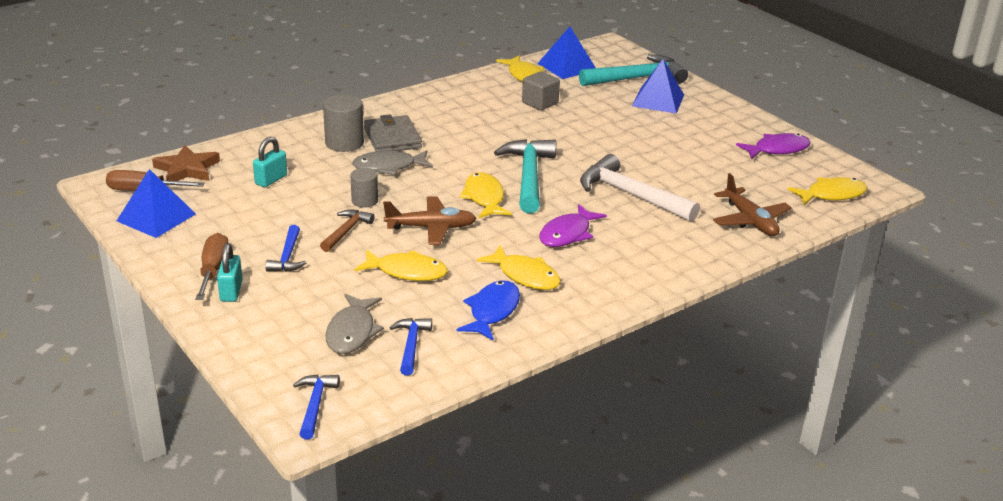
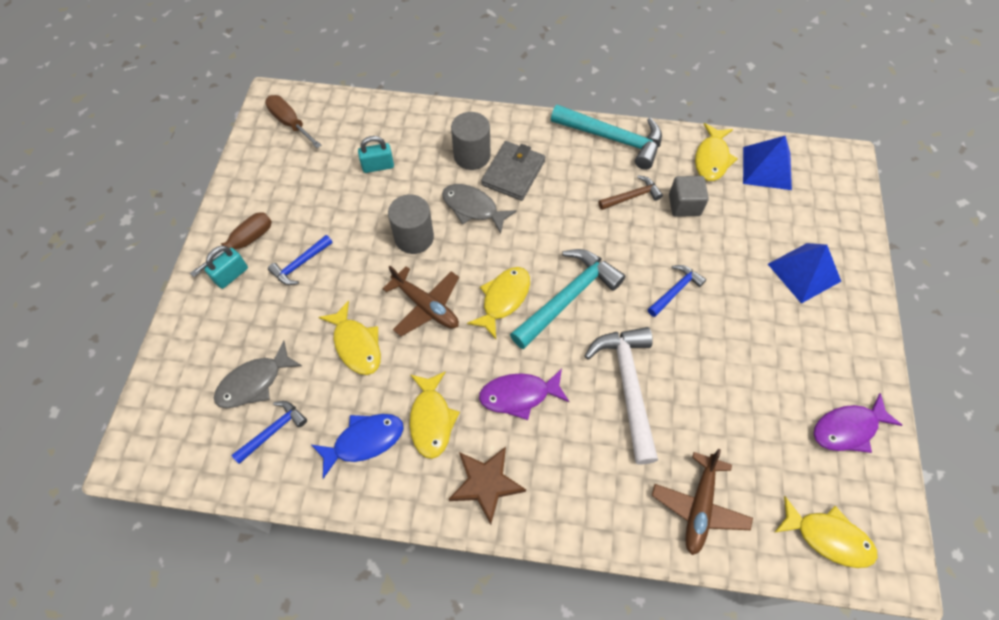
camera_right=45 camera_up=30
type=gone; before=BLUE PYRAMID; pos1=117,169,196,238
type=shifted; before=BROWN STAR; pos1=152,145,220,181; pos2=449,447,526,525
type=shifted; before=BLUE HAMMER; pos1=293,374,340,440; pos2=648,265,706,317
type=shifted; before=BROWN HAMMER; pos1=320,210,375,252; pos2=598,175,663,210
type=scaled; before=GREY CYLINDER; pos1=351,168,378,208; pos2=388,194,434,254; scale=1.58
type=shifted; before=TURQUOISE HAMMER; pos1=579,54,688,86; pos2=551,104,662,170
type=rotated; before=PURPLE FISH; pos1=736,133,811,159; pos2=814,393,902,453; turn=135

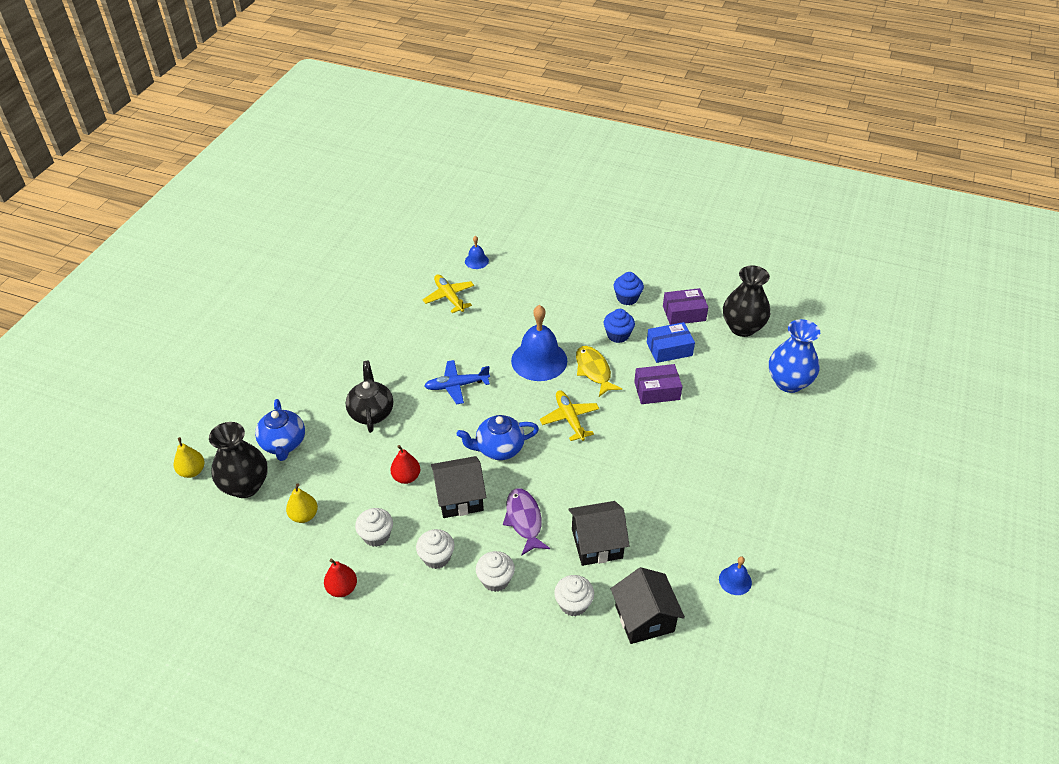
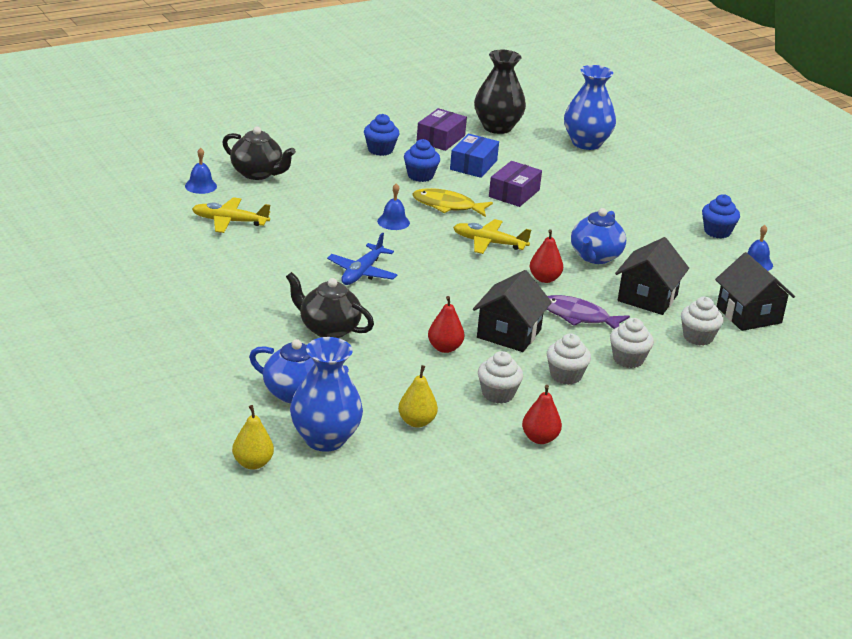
camera_right=-55 camera_up=-15
type=repainted; before=BLACK VASE; after=BLUE VASE; pos1=209,422,268,498; pos2=290,337,363,452
type=shifted; before=BLUE TEAPOT; pos1=457,415,539,460; pos2=571,208,626,264
type=scaled; before=BLUE BELL; pos1=511,305,567,381; pos2=377,183,410,230; scale=0.48
type=rotated; before=BLACK HOUSE; pos1=611,567,685,644; pos2=715,252,795,331; turn=45
type=new; after=BLACK TEAPOT; pos2=222,127,296,180
type=new; after=RED PEAR; pos2=530,229,563,283
type=new; after=BLUE CUPCAKE; pos2=702,194,740,239

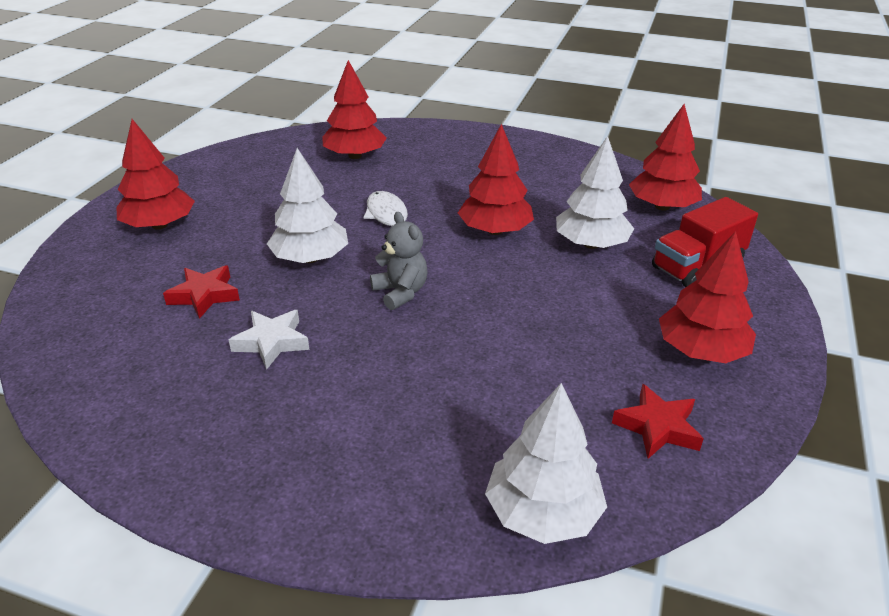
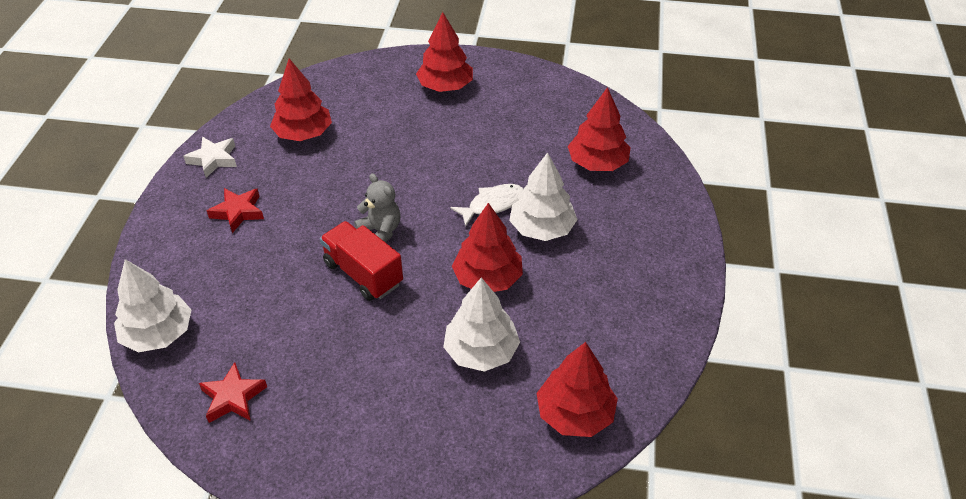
camera_right=80 camera_up=10
type=shifted; before=RED STAR; pos1=163,265,240,319; pos2=207,188,264,233
type=shifted; before=WHITE STAR; pos1=229,310,310,370; pos2=183,137,237,178
type=shifted; before=WHITE TREE; pos1=267,148,348,263; pos2=509,152,578,241
type=rotated; before=GREY TEDDY BEAR; pos1=370,212,428,310; pos2=354,173,401,243; turn=-90
type=shifted; before=RED TRUCK; pos1=652,197,758,287; pos2=320,221,403,301
type=shifted; before=RED TREE; pos1=659,231,756,363; pos2=270,59,332,141

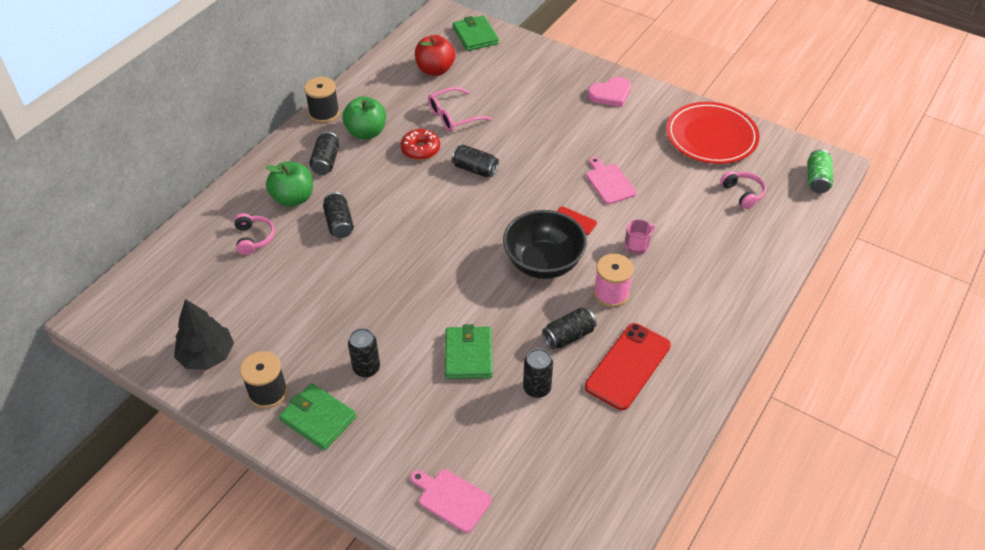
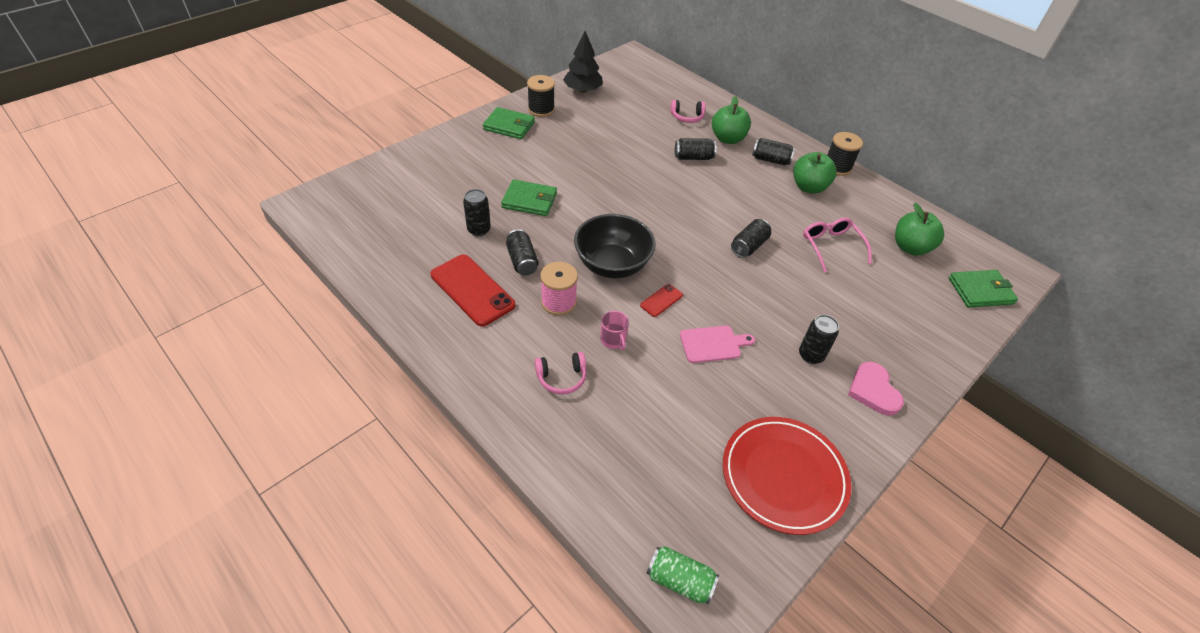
camera_right=100 camera_up=0
type=rotated; before=GREEN WALLET; pos1=279,383,357,450; pos2=483,107,535,139; turn=60
type=shifted; before=BLACK CAN; pos1=348,328,380,378; pos2=799,315,839,364
type=gone; before=RED DONUT; pos1=400,129,440,160
type=gone; before=PINK CUTTING BOARD; pos1=411,469,492,533
type=repainted; before=RED APPLE; after=GREEN APPLE; pos1=415,35,455,76; pos2=895,203,944,255
type=shifted; before=PINK HEADPHONES; pos1=720,171,766,209; pos2=535,352,586,394

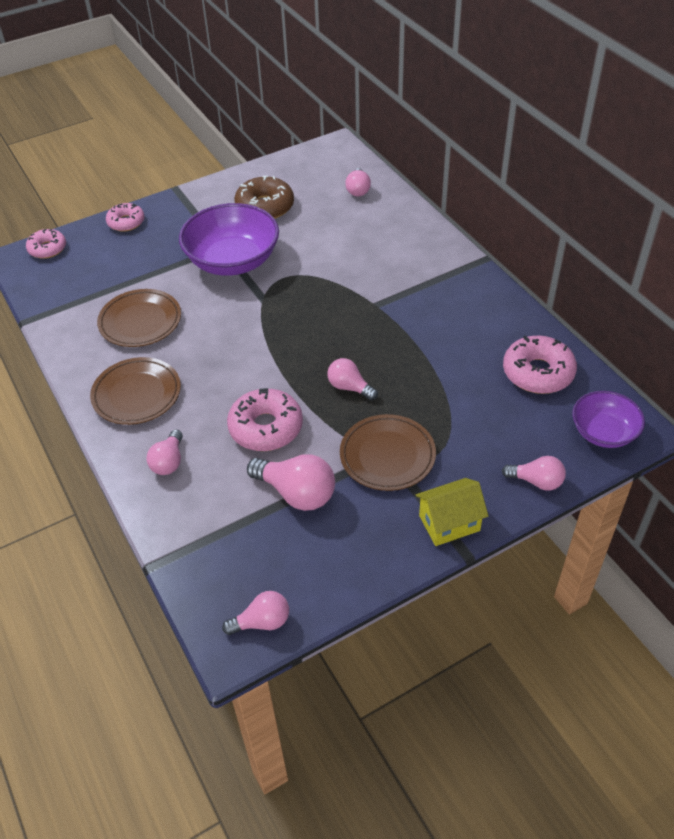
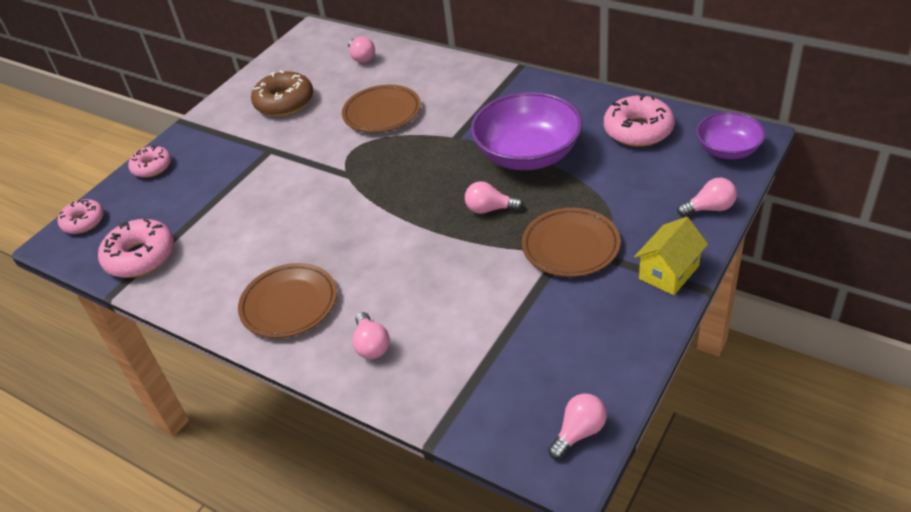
camera_right=-25 camera_up=-5
type=shifted; before=BROWN PLATE; pos1=97,289,181,347; pos2=342,84,421,133
type=shifted; before=PURPLE BOWL; pos1=179,203,279,276; pos2=471,92,582,170
type=shifted; before=PINK DONUT; pos1=227,388,303,451; pos2=98,218,174,278
type=gone; before=PINK LIGHT BULB; pos1=247,454,335,511

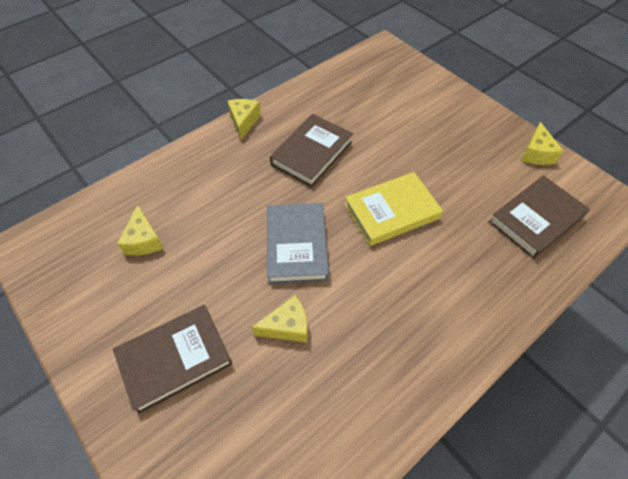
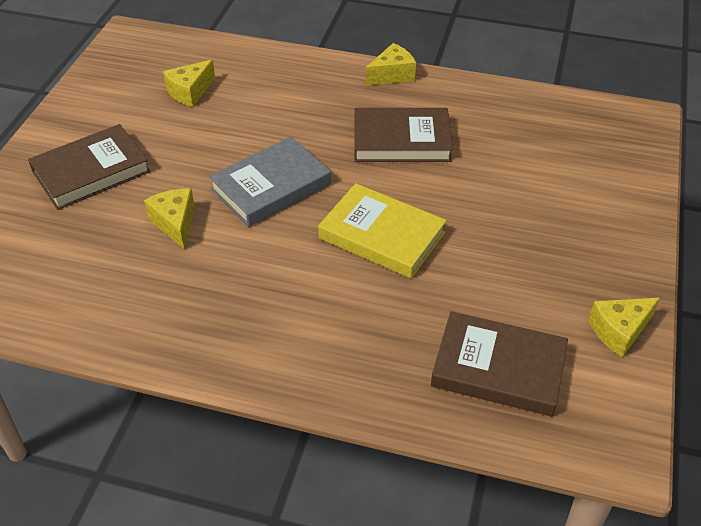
camera_right=55 camera_up=-10
type=rotated; before=BROWN BOOK; pos1=113,305,233,414; pos2=28,124,151,210; turn=-60
type=rotated; before=YELLOW CHEESE; pos1=252,295,308,343; pos2=144,189,195,249; turn=-150

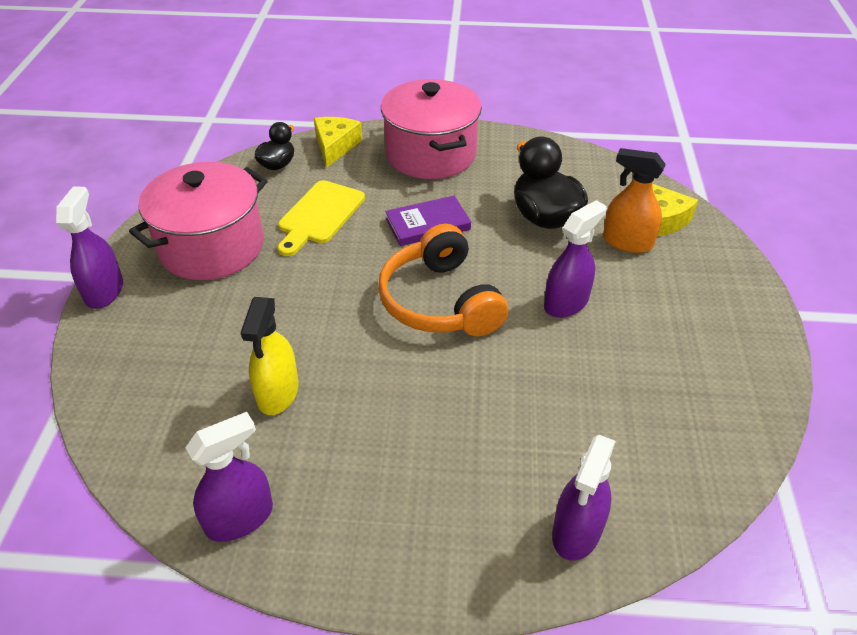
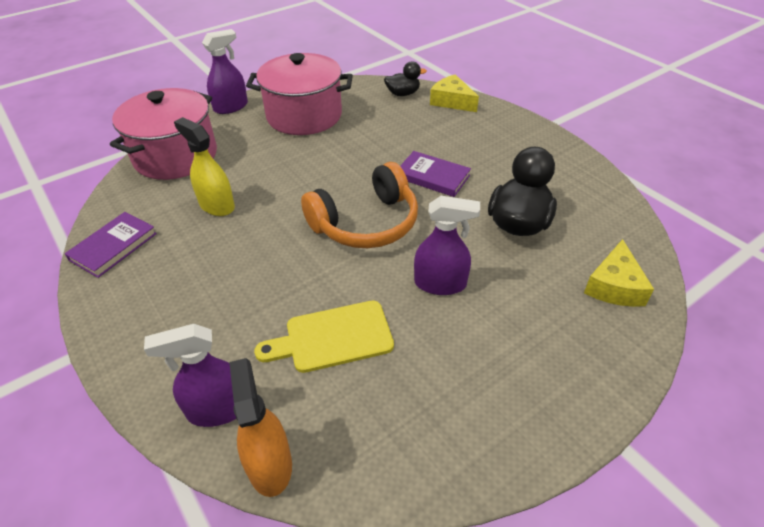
camera_right=50 camera_up=0
type=swapped; before=PURPLE SPRAY BOTTLE; after=PURPLE BOOK; pos1=185,412,273,542; pos2=64,212,157,278
type=rotated; before=YELLOW SPRAY BOTTLE; pos1=240,297,299,415; pos2=174,117,235,216; turn=75
type=shifted; before=YELLOW CUTTING BOARD; pos1=278,180,365,256; pos2=254,301,394,373
type=rotated; before=YELLOW CHEESE; pos1=314,117,362,167; pos2=430,74,479,112; turn=-105
type=rotated; before=ORANGE HEADPHONES; pos1=378,224,508,336; pos2=301,162,418,248; turn=-150
type=shifted; before=PINK POT; pos1=381,79,482,179; pos2=110,88,217,180
type=shifted; before=ORANGE SPRAY BOTTLE; pos1=603,148,666,253; pos2=229,358,292,497

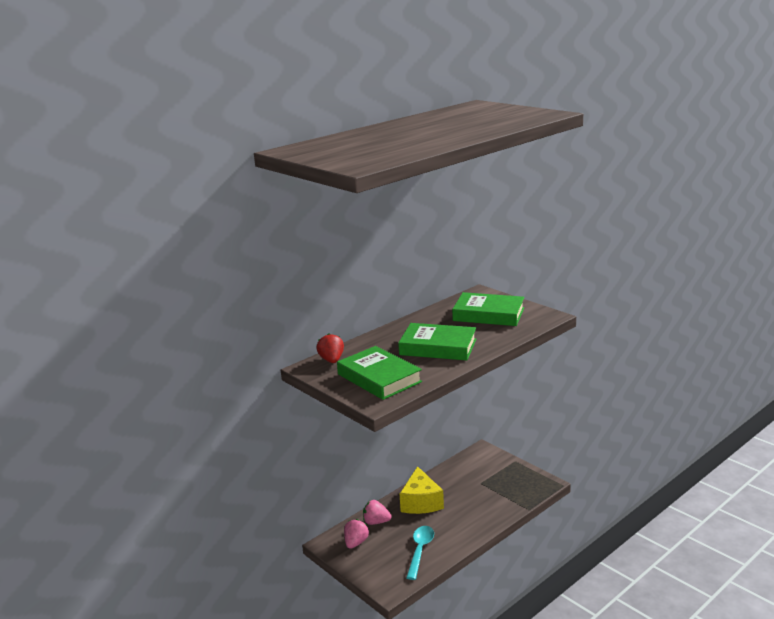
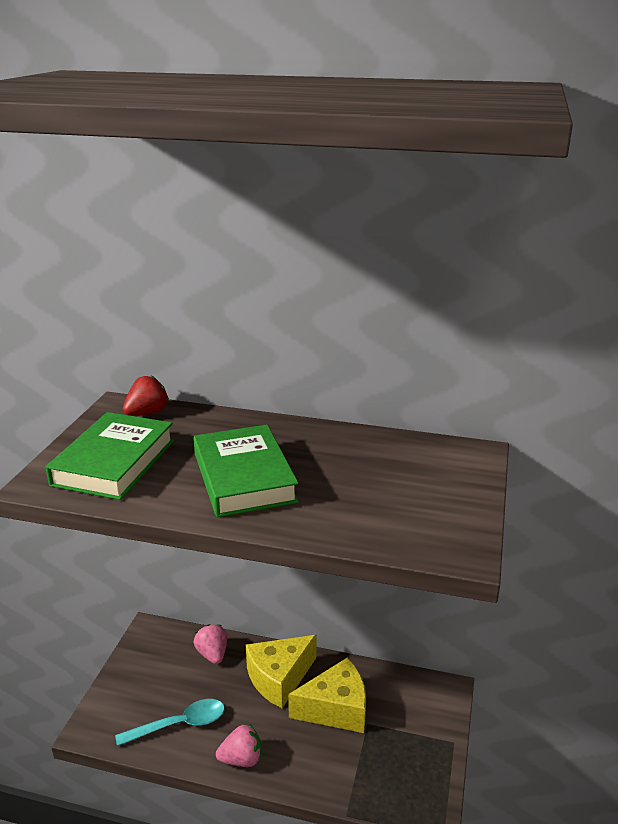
camera_right=55 camera_up=5
type=shifted; before=PINK STRAWBERRY; pos1=344,519,369,549; pos2=216,724,261,767
type=gone; before=GREEN BOOK; pos1=452,292,524,326
type=new; after=YELLOW CHEESE; pos2=288,657,366,733

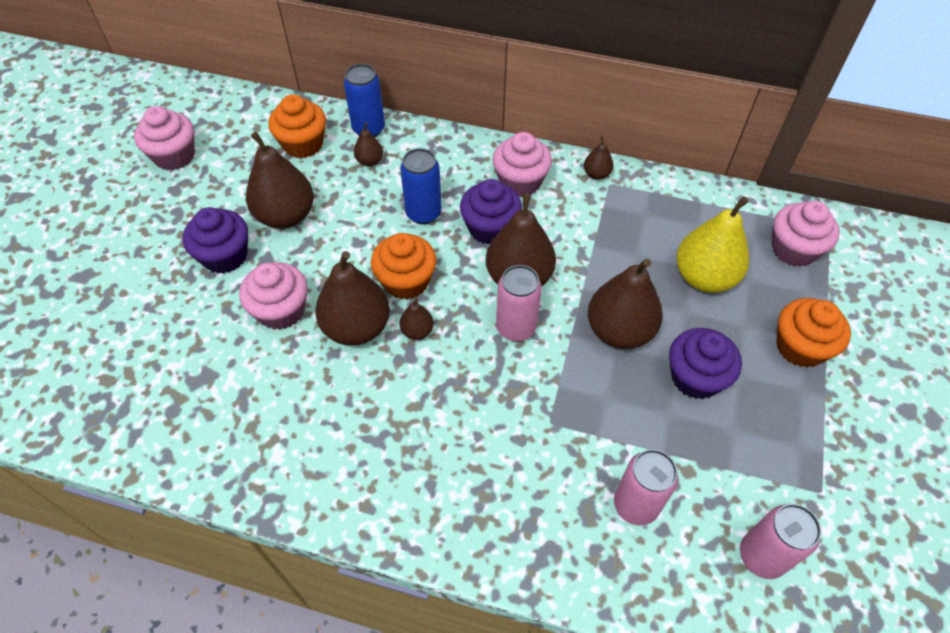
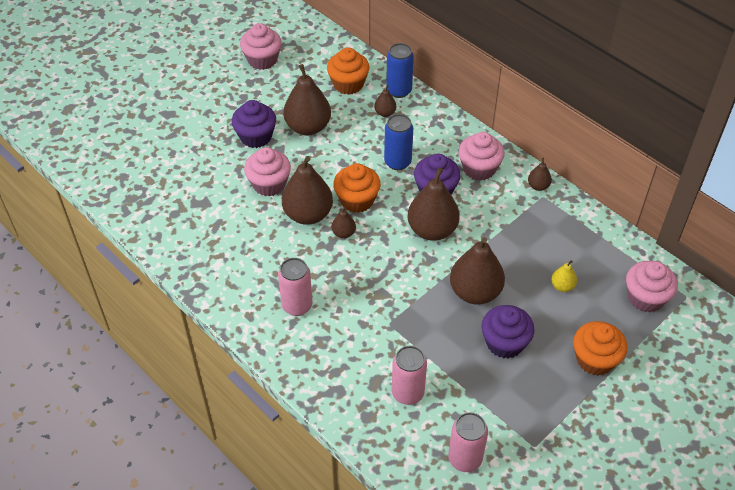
camera_right=30 camera_up=-5
type=shifted; before=PINK CAN; pos1=496,265,542,341; pos2=278,258,312,316
type=scaled; before=YELLOW PEAR; pos1=676,196,749,293; pos2=551,260,577,292; scale=0.47

